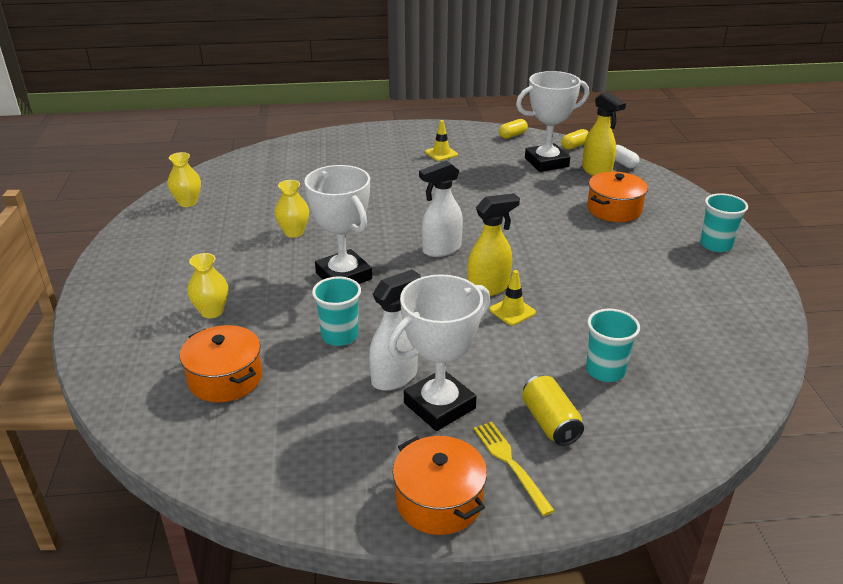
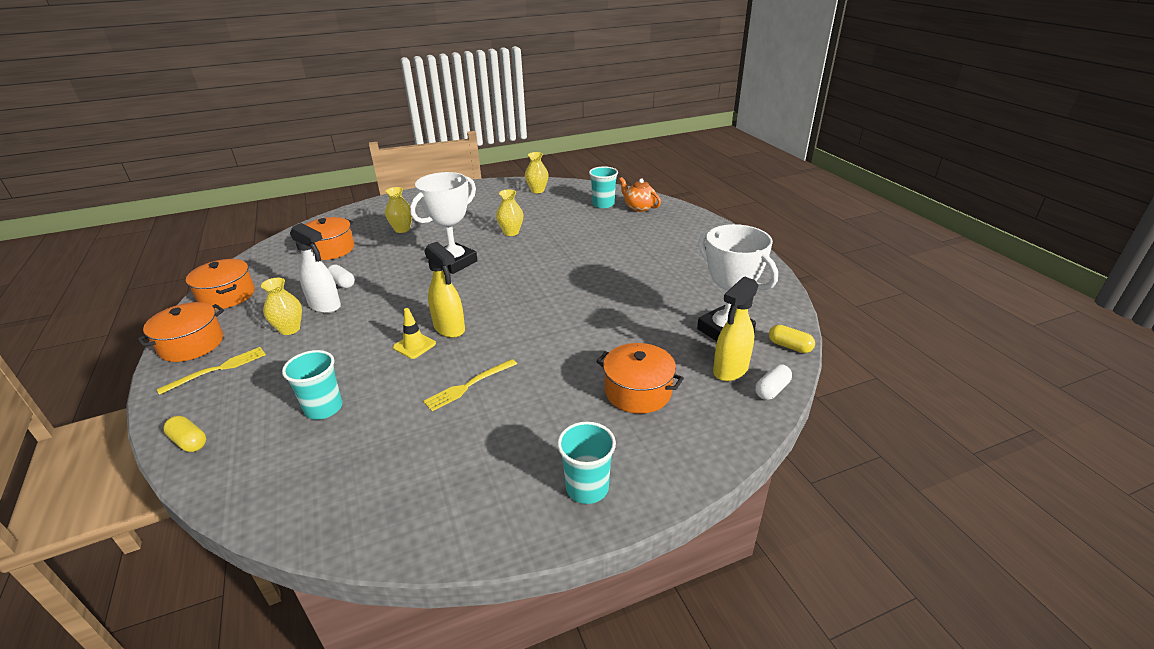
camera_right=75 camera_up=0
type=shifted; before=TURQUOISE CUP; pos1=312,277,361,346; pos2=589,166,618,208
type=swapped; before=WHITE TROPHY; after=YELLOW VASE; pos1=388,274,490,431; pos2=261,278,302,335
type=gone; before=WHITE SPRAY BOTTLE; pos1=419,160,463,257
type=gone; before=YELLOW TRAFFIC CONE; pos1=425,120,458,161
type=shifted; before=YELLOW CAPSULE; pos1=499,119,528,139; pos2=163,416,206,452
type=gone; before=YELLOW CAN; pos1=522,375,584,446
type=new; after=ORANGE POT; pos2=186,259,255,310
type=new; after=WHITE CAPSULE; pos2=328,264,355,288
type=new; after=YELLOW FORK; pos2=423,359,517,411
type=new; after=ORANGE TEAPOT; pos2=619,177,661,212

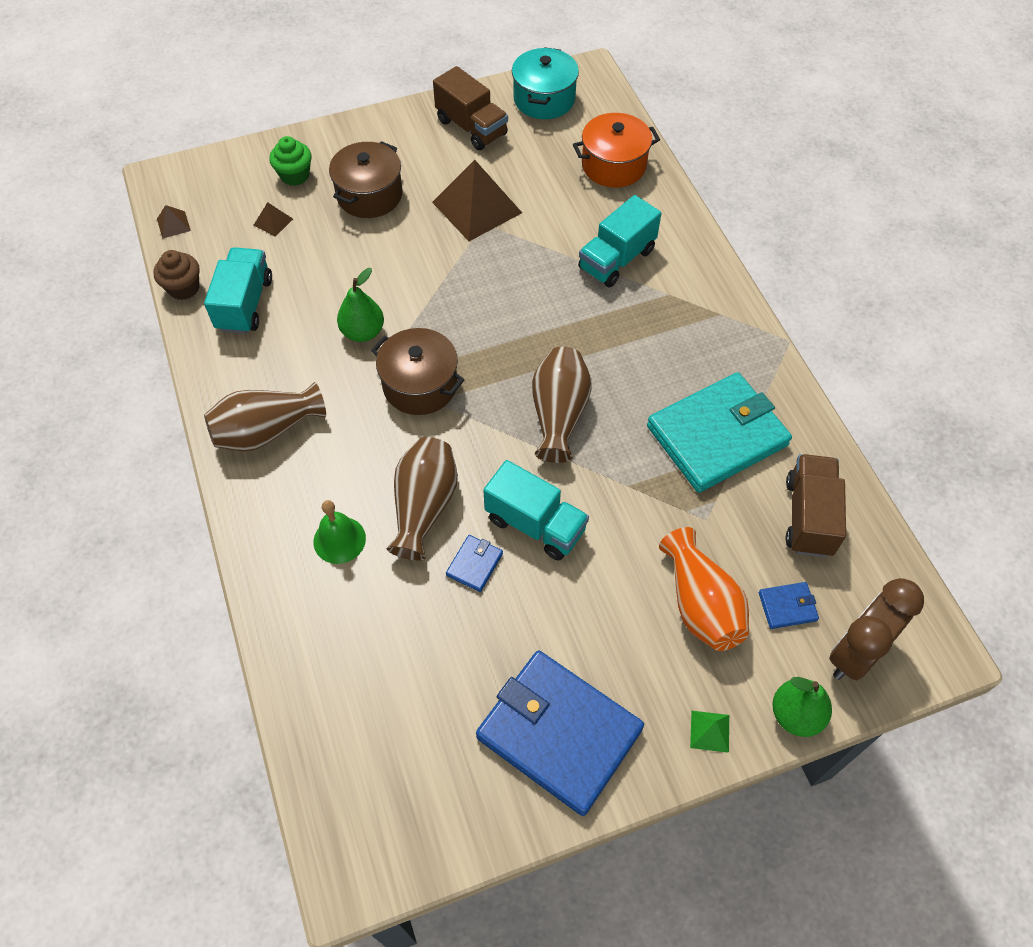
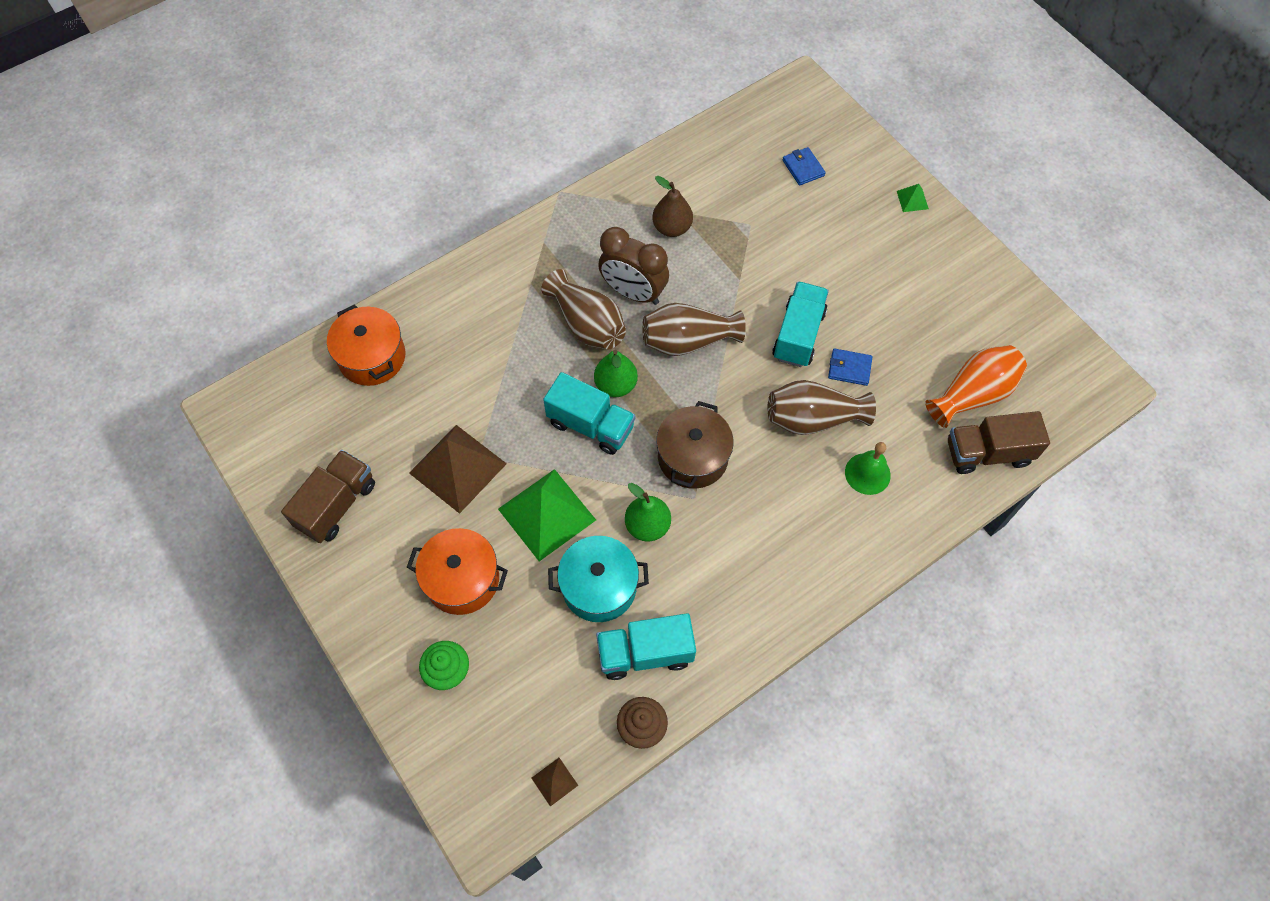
camera_right=-105 camera_up=5
type=shifted; before=BROWN VASE; pos1=204,382,326,451; pos2=541,269,626,349
type=gone; before=BROWN PYRAMID; pos1=254,202,293,237
type=repainted; before=BROWN POT; after=ORANGE POT; pos1=329,141,403,218; pos2=407,528,508,615
type=gone; before=BLUE WALLET; pos1=476,650,644,816
type=shifted; before=TURQUOISE POT; pos1=512,47,579,119; pos2=548,536,649,622
type=shifted; before=TURQUOISE TRUCK; pos1=578,195,662,287; pos2=543,372,635,455
type=swapped; before=TURQUOISE WALLET; after=BROWN PEAR; pos1=647,372,792,493; pos2=652,176,693,237
type=shifted; before=ORANGE VASE; pos1=659,527,749,651; pos2=925,345,1027,428
type=shifted; before=GREEN PEAR; pos1=772,677,832,737; pos2=594,350,638,397
type=shifted; before=BROWN TRUCK; pos1=785,454,846,557; pos2=948,411,1050,474
type=shifted; before=BROWN CLOCK; pos1=829,578,924,681; pos2=598,227,669,305
type=new; after=GREEN PYRAMID; pos2=498,469,596,561

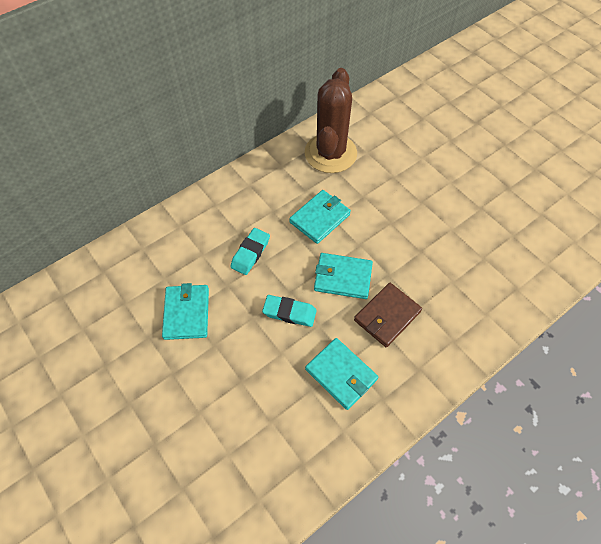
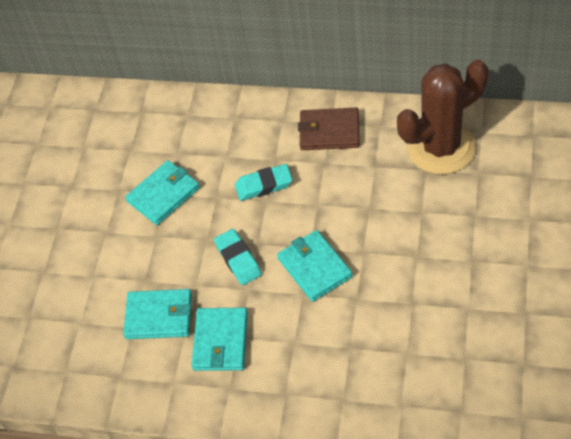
camera_right=55 camera_up=-5
type=shifted; before=TURQUOISE WALLET; pos1=289,190,351,244; pos2=123,289,192,339
type=shifted; before=BROWN WALLET; pos1=354,283,422,347; pos2=298,107,360,150

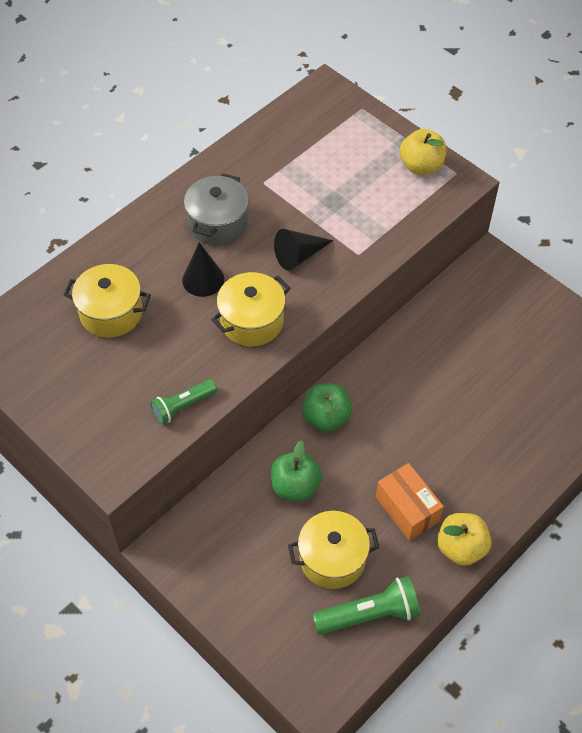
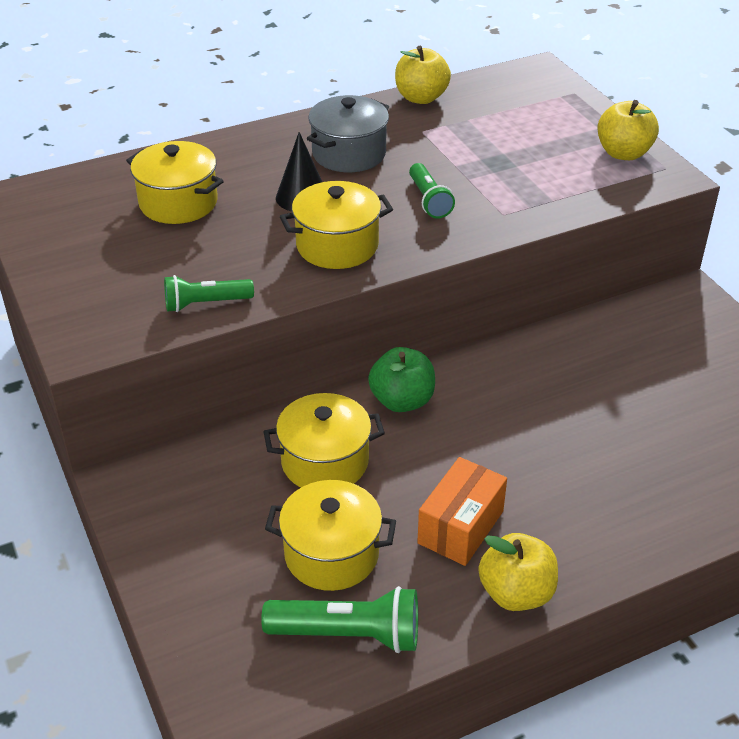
camera_right=20 camera_up=-15
type=swapped; before=GREEN APPLE; after=YELLOW POT; pos1=271,440,322,502; pos2=263,393,385,488
type=swapped; before=BLACK CONE; after=GREEN FLASHLIGHT; pos1=274,229,334,271; pos2=409,163,455,219
type=rotated; before=ORANGE BOX; pos1=376,463,444,541; pos2=417,457,507,566; turn=45
type=new; after=YELLOW APPLE; pos2=395,46,451,104

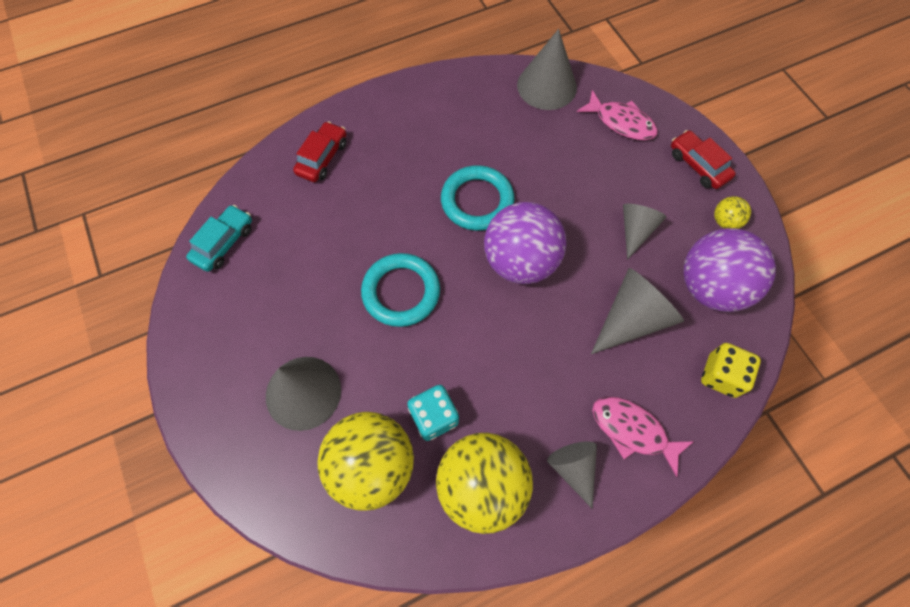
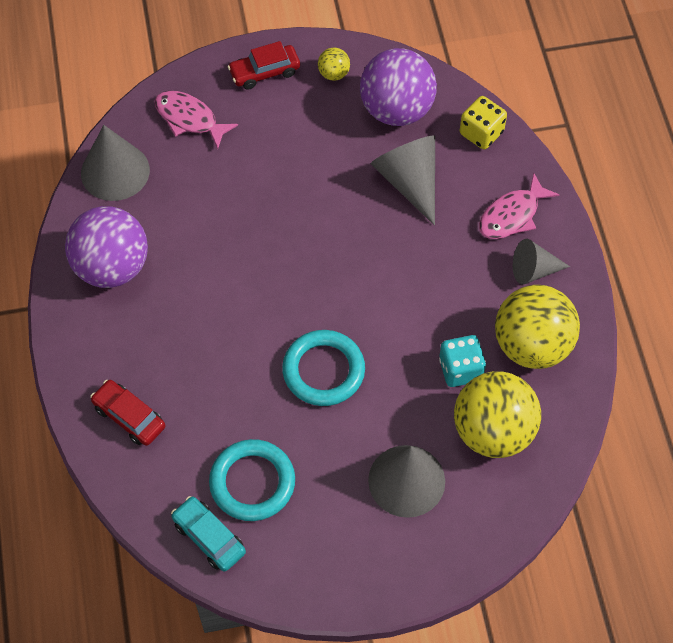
camera_right=-75 camera_up=-5
type=shifted; before=TURQUOISE RING; pos1=441,165,515,231; pos2=209,439,295,521
type=shifted; before=PURPLE BALL; pos1=484,202,566,284; pos2=65,206,148,288
type=rotated; before=PINK FISH; pos1=577,90,658,140; pos2=155,91,238,149; turn=-105
type=gone; before=GREY CONE; pos1=623,204,667,260

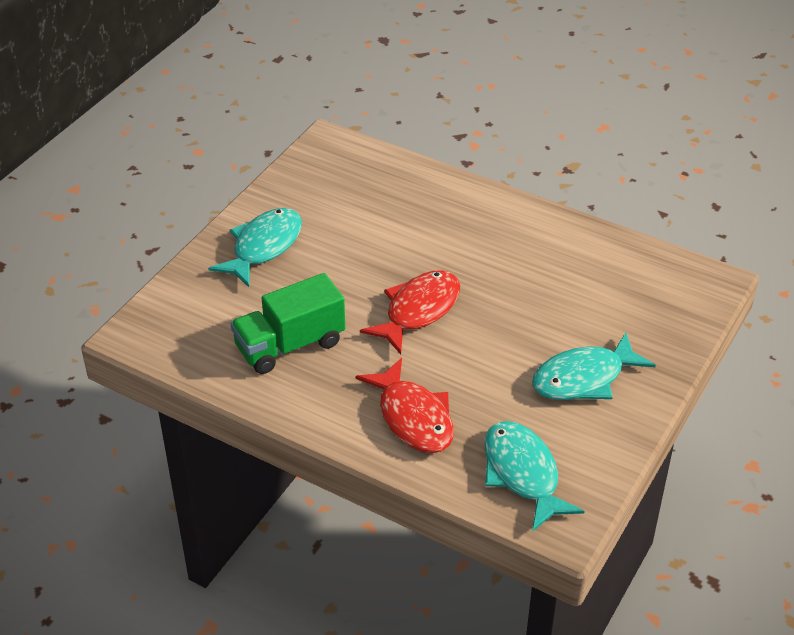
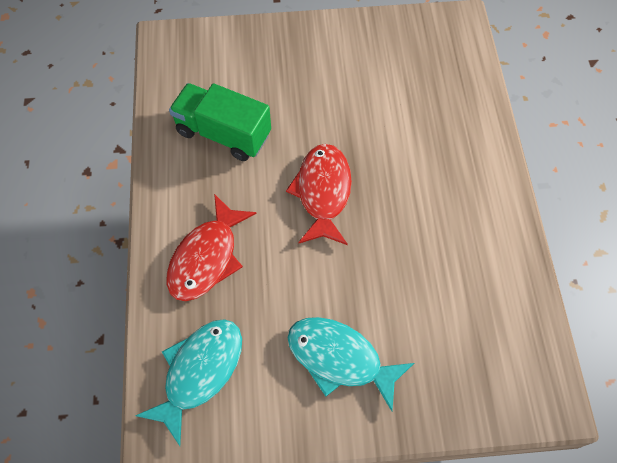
camera_right=55 camera_up=20
type=gone; before=TURQUOISE FISH; pos1=208,208,302,287
type=rotated; before=RED FISH; pos1=360,270,460,354; pos2=286,144,352,245; turn=-90

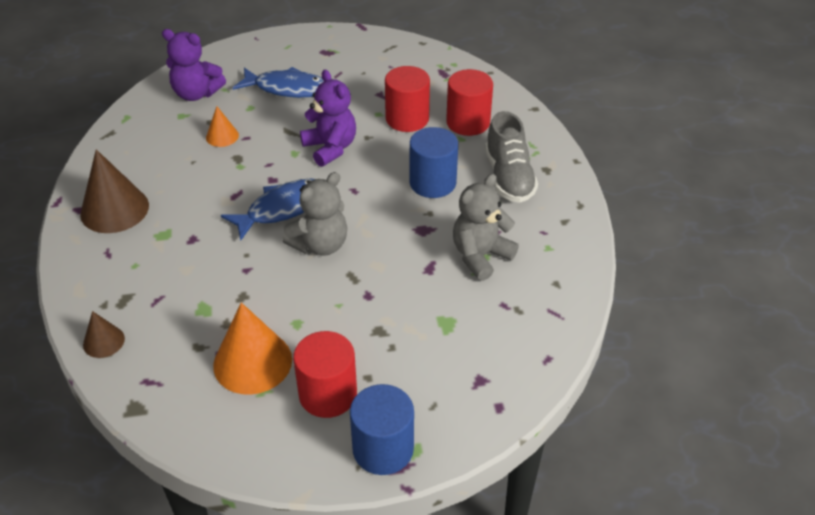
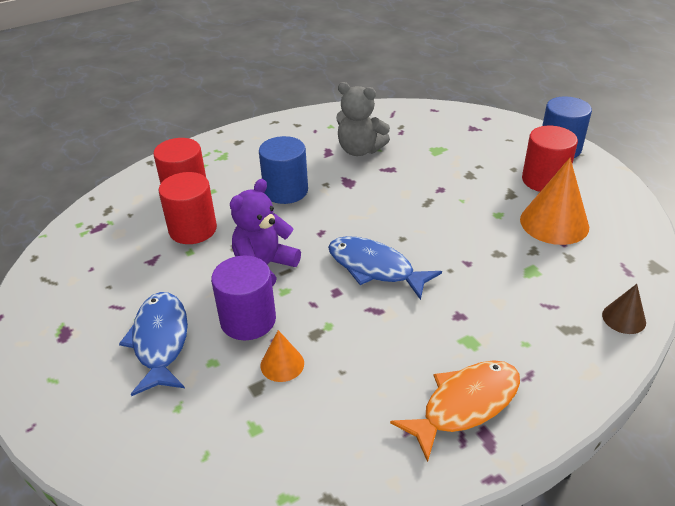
camera_right=-110 camera_up=-5
type=swapped; before=BROWN CONE; after=ORANGE FISH; pos1=80,149,149,233; pos2=390,360,520,462
type=gone; before=PURPLE TEDDY BEAR; pos1=162,29,226,101
type=gone; before=GREY TEDDY BEAR; pos1=282,172,347,256
type=gone; before=GREY SHOE; pos1=485,111,538,203
type=new; after=PURPLE CYLINDER; pos2=211,256,276,340

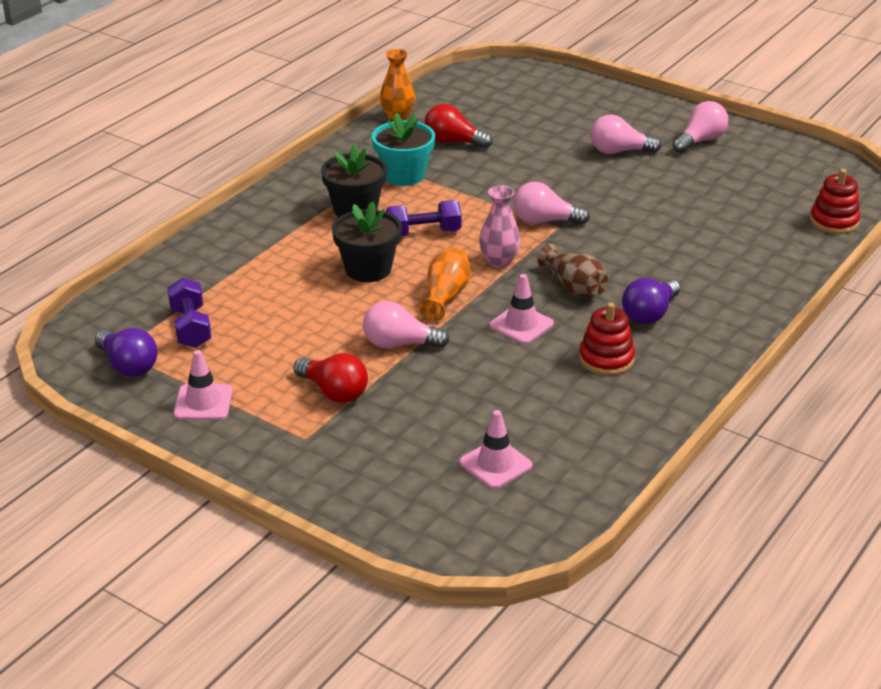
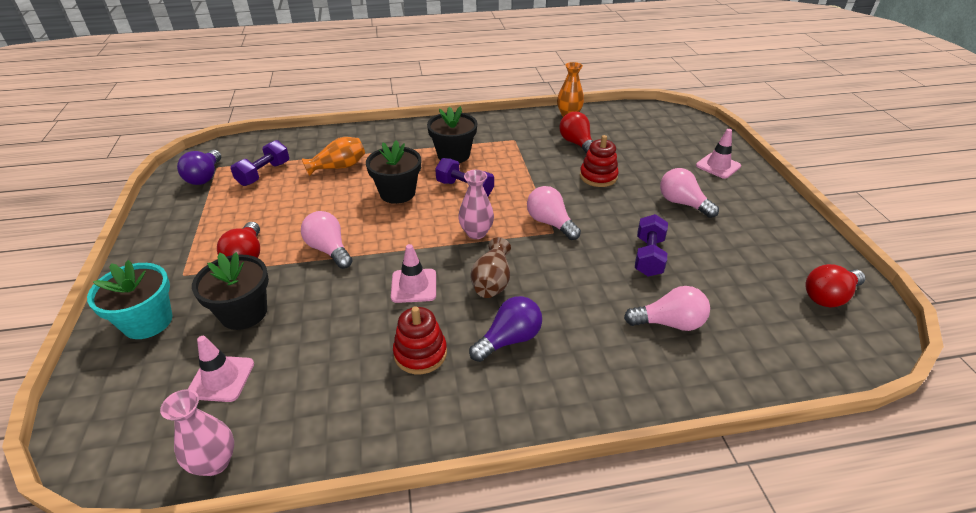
camera_right=45 camera_up=5
type=shifted; before=PINK TRAFFIC CONE; pos1=174,350,232,420; pos2=696,129,741,179
type=shifted; before=TURQUOISE FLOWER POT; pos1=372,113,435,186; pos2=87,260,172,339
type=shifted; before=ORANGE VASE; pos1=419,247,471,320; pos2=301,137,365,177
type=rotated; before=PURPLE LIGHT BULB; pos1=622,278,680,324; pos2=469,296,542,362; turn=150
type=shifted; before=PINK LIGHT BULB; pos1=673,101,728,153; pos2=624,286,710,331
type=shifted; before=RED STACKING TOY; pos1=810,169,860,234; pos2=580,135,619,187
type=new; after=PINK VASE; pos2=160,389,234,476
type=new; after=BLACK FLOWER POT; pos2=192,252,269,330
type=new; after=PURPLE DUMBBELL; pos2=635,214,668,277
type=new; after=RED LIGHT BULB; pos2=806,264,865,307

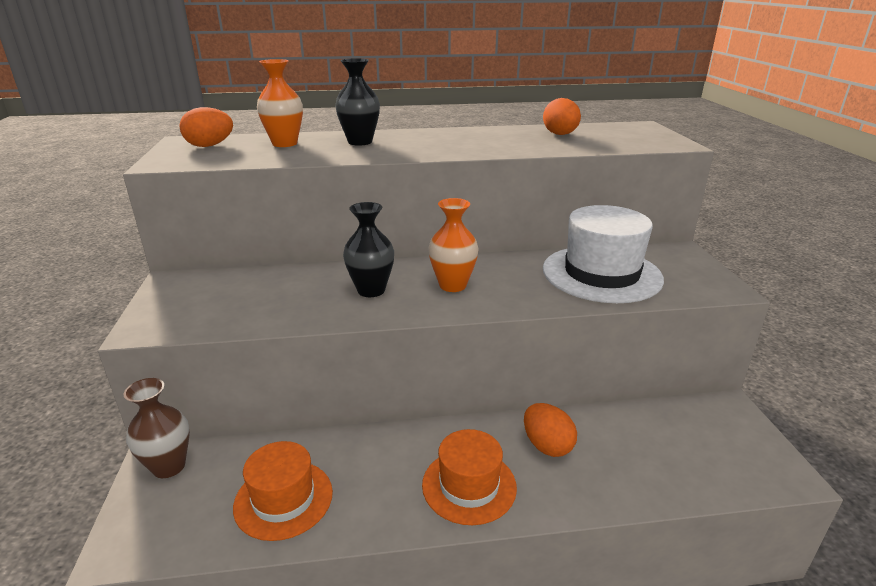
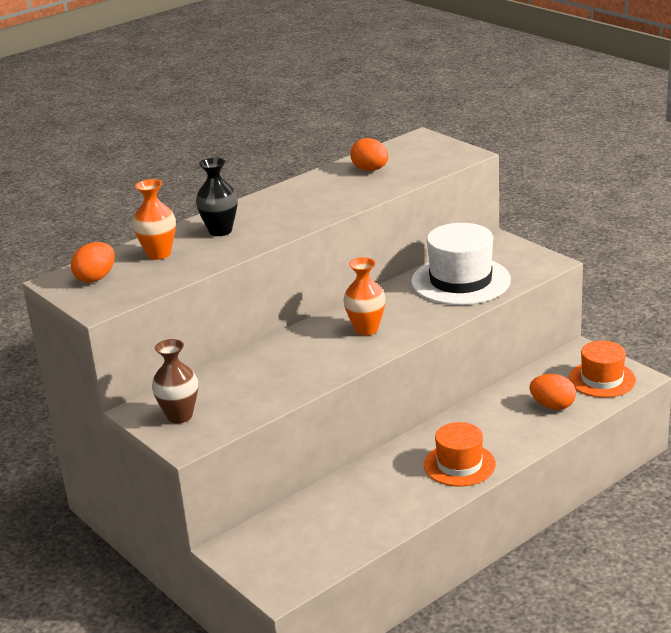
camera_right=-30 camera_up=0
type=shifted; before=BROWN VASE; pos1=124,378,190,478; pos2=152,339,198,423
type=shifted; before=ORANGE HAT; pos1=233,441,333,541; pos2=569,341,636,398
type=gone; before=BLACK VASE; pos1=343,202,394,297
type=shifted; before=ORANGE EGG; pos1=524,403,577,457; pos2=529,374,576,410

